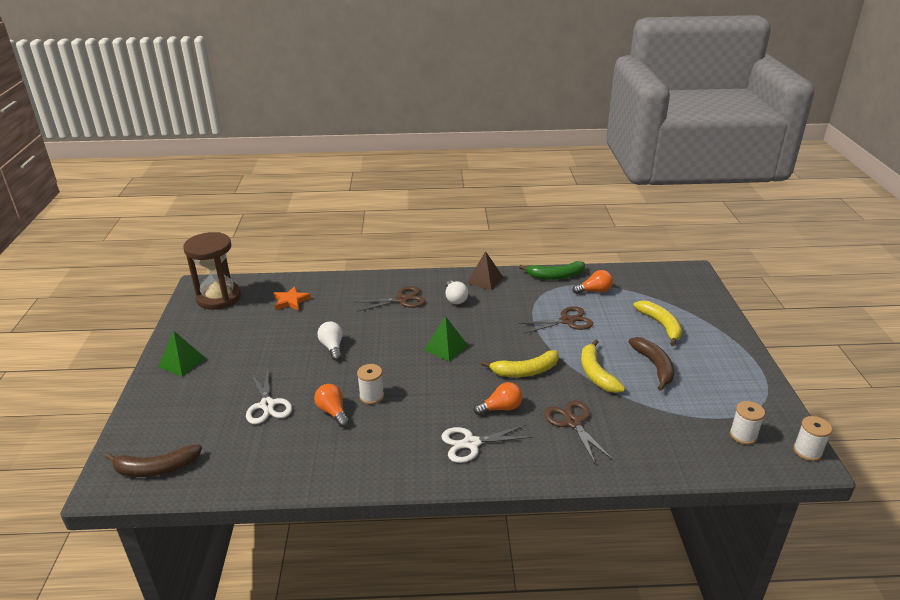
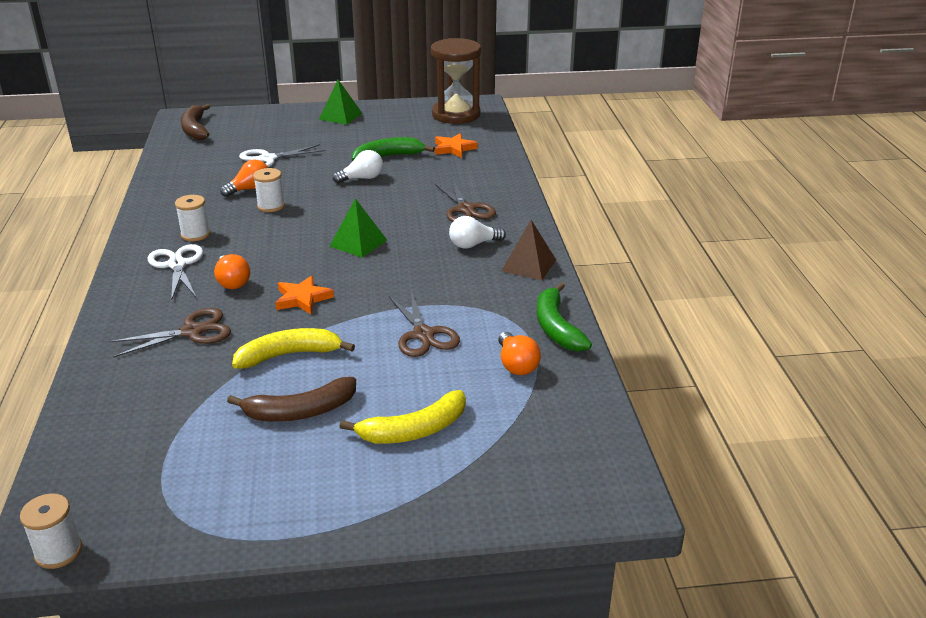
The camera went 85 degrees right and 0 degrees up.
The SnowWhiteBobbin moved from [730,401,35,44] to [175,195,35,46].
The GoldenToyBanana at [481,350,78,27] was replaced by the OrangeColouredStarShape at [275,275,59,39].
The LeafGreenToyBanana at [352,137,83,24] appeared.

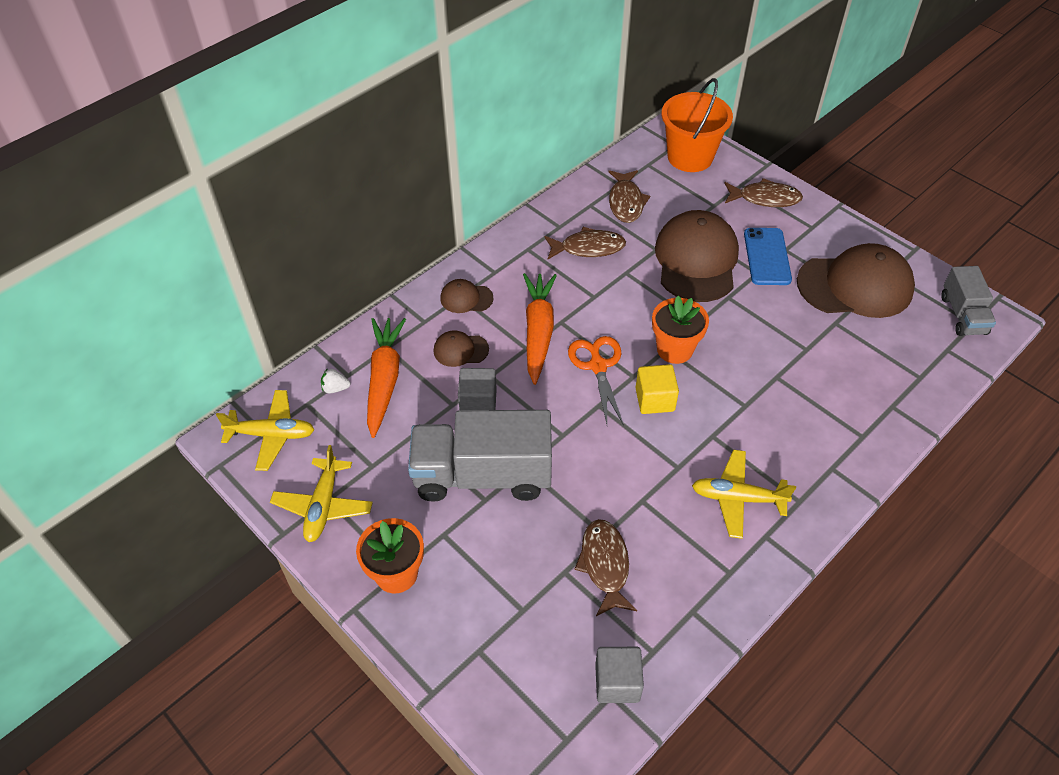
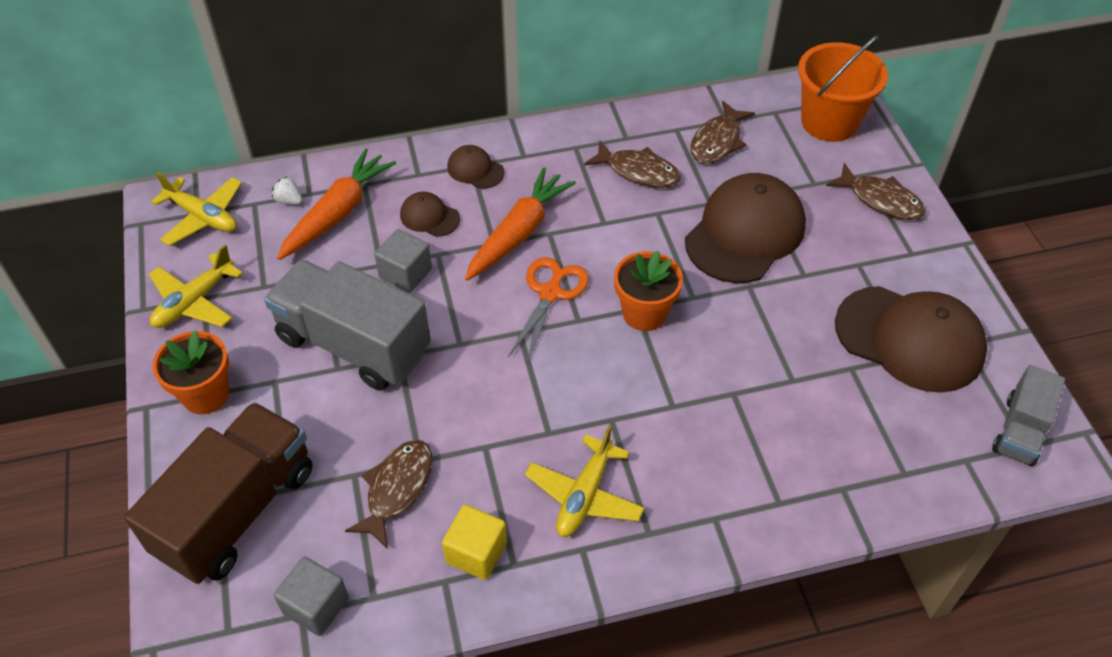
The camera went 30 degrees right and 0 degrees up.
The DarkBrownToyTruck at [124,402,189,182] appeared.
The GoldenSolidCube moved from [636,364,43,50] to [442,505,65,75].
The GoldenPlane at [692,450,104,89] turned 105 degrees counterclockwise.
The RoyalBluePhone at [744,228,48,57] disappeared.

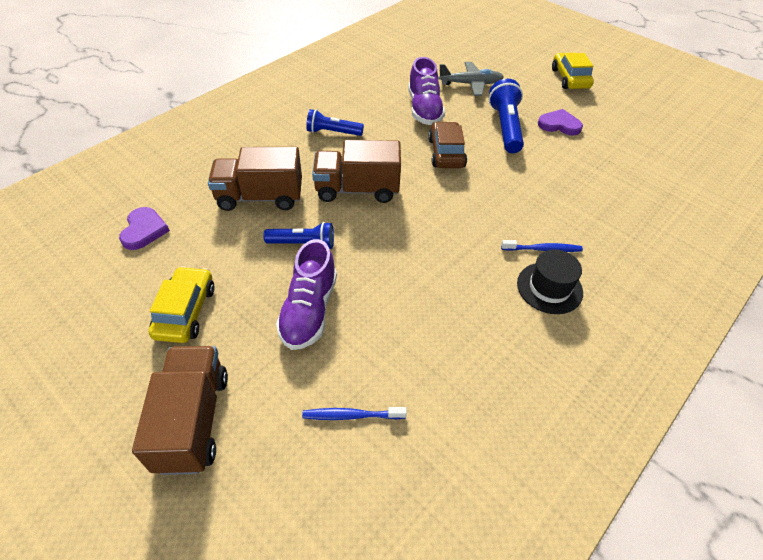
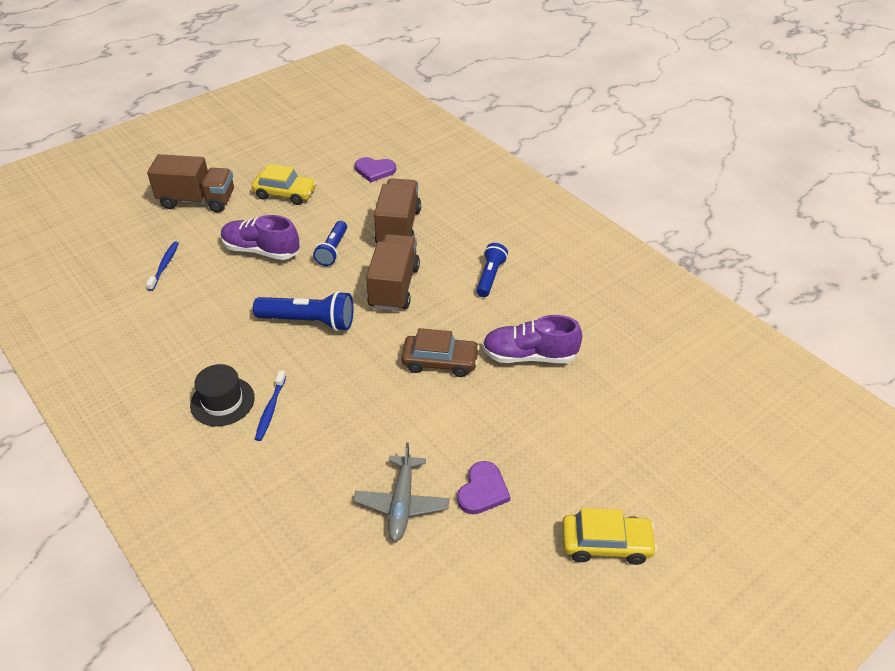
The camera went 100 degrees right and 5 degrees down.
The RoyalBlueFlashlight moved from [489,79,35,74] to [253,291,100,40].
The GreyPlane moved from [438,62,66,34] to [353,442,96,100].

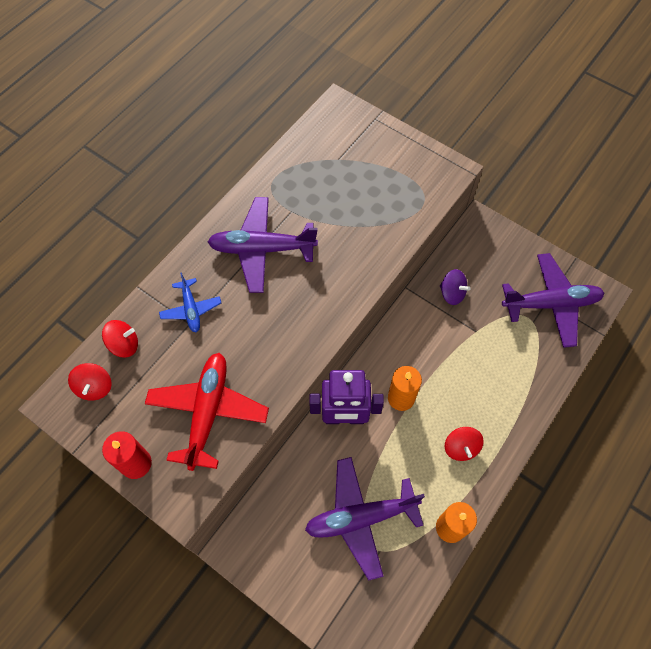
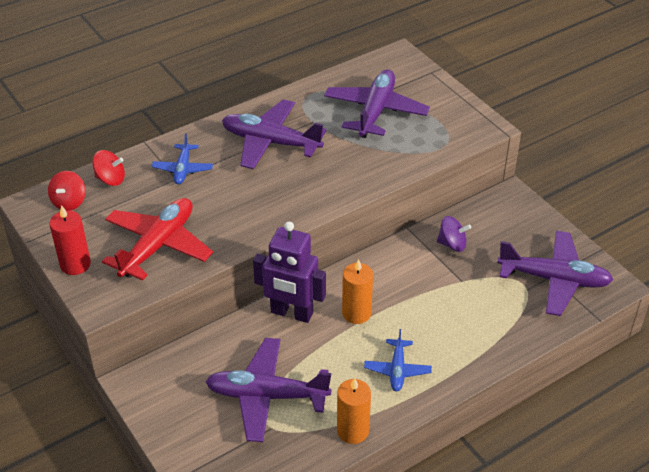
The camera went 20 degrees right and 20 degrees down.
The PurplePlane at [324,69,106,69] appeared.
The CrimsonSpinningTop at [445,427,39,34] was replaced by the RoyalBluePlane at [364,329,68,62].
The PurpleSpinningTop at [440,269,31,36] turned 45 degrees counterclockwise.

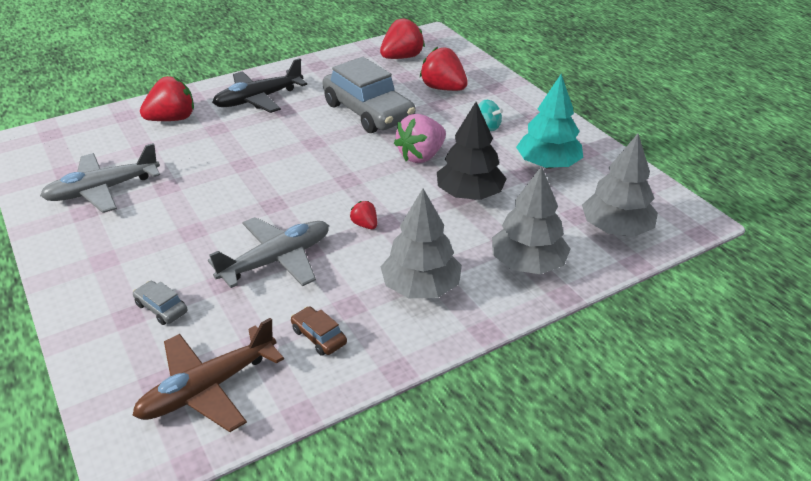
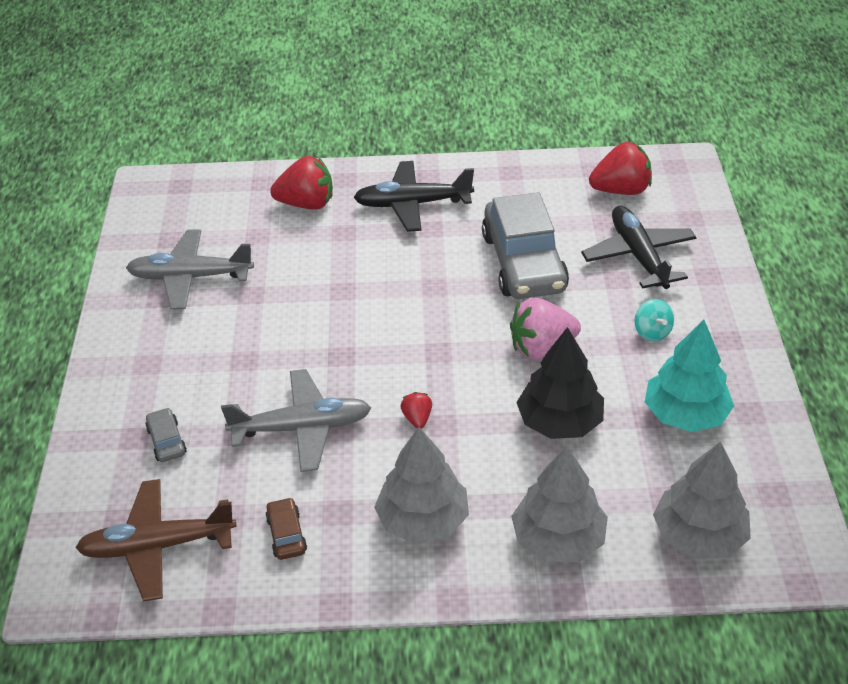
The camera went 30 degrees right and 5 degrees up.
The CrimsonBerry at [420,47,48,44] was replaced by the EbonyPlane at [581,206,115,83].

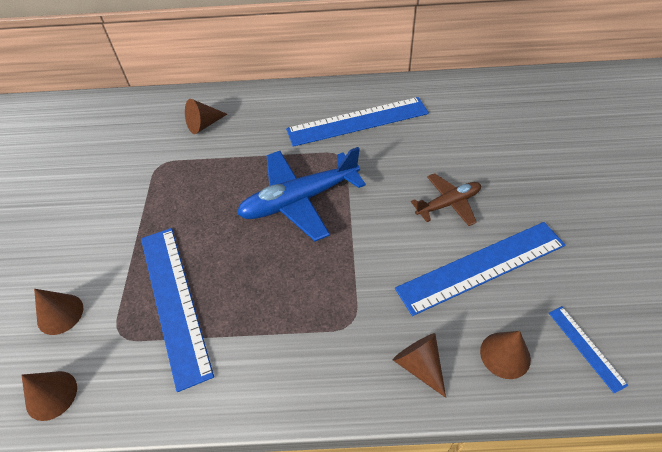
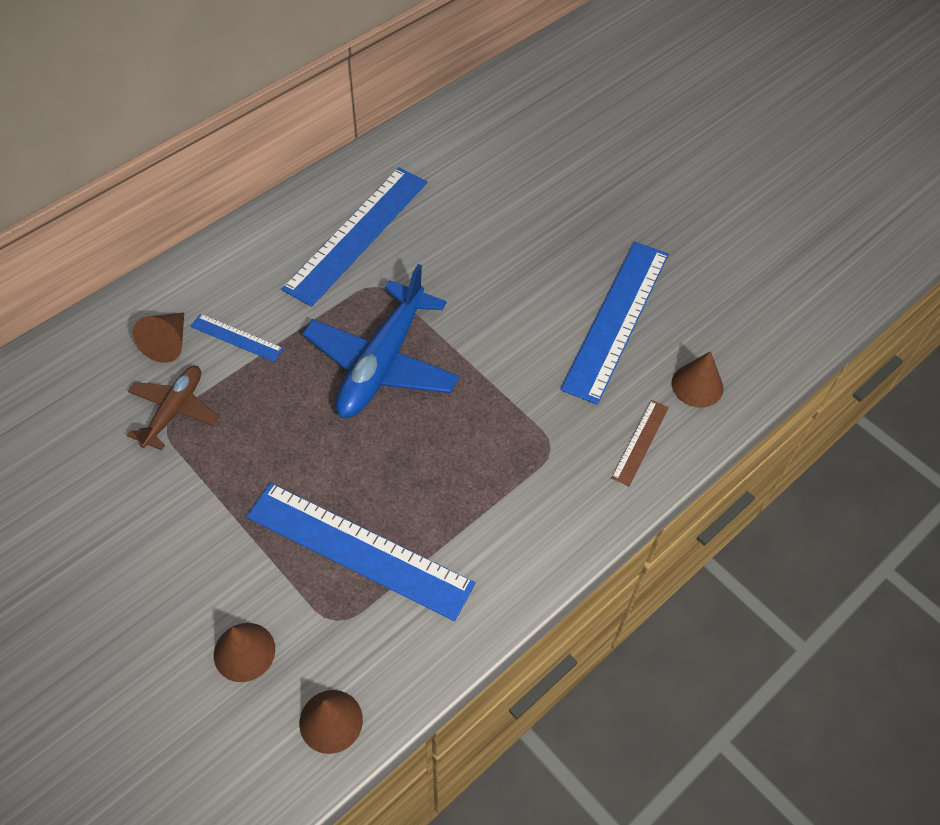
The camera went 45 degrees left and 5 degrees up.
The DarkBrownPlane moved from [411,173,70,53] to [127,366,92,84].
The RoyalBlueRuler moved from [549,306,80,87] to [190,314,94,48].
The DarkBrownCone at [393,333,53,65] was replaced by the DarkBrownRuler at [611,400,58,86].

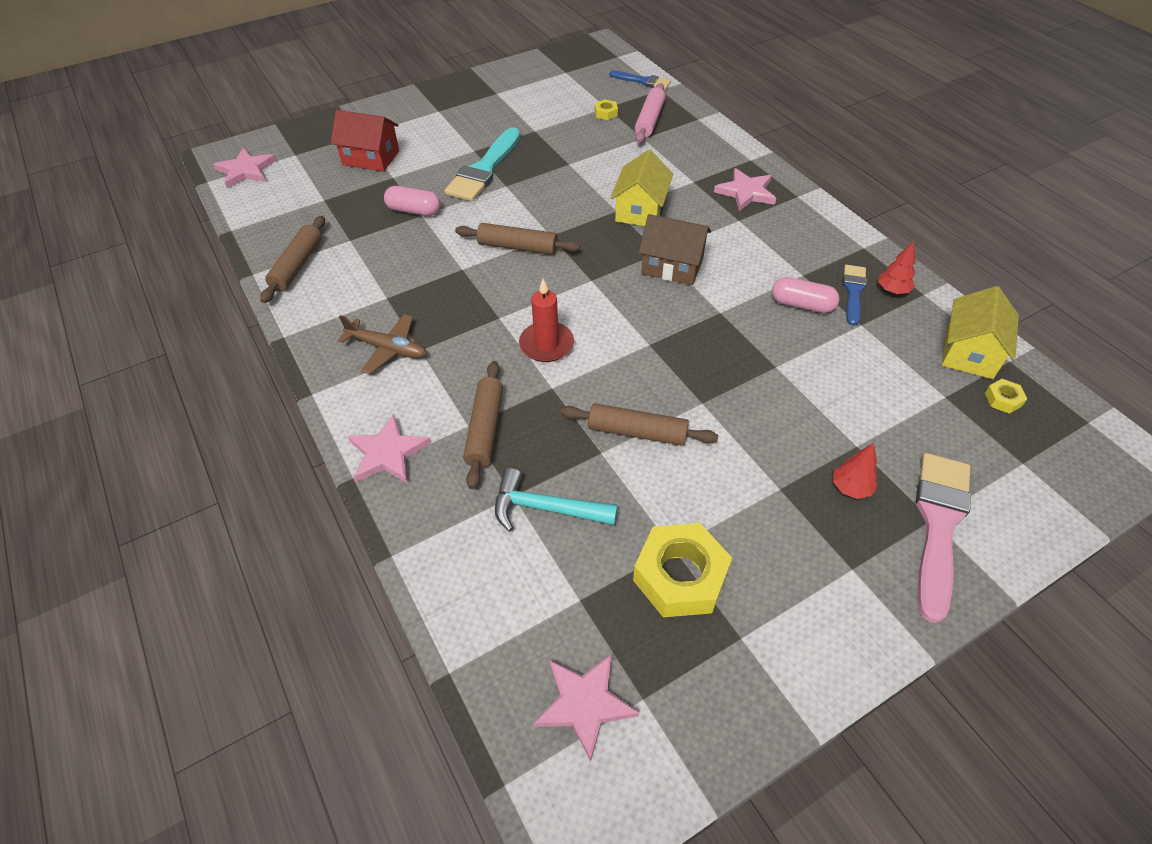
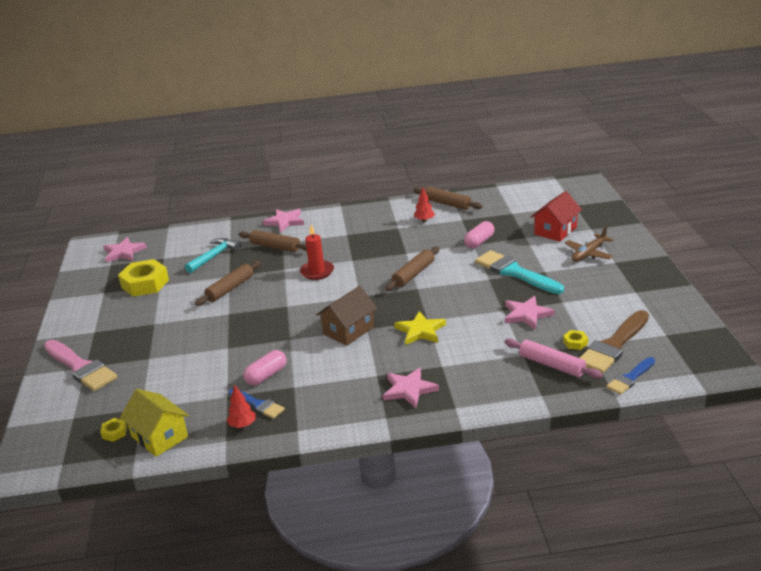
The camera went 115 degrees right and 20 degrees down.
The GoldenHouse at [610,150,63,76] was replaced by the GoldenStarShape at [394,311,52,34].
The CrimsonToyTree moved from [833,443,45,56] to [414,187,21,35].
The RosePinkStarShape moved from [213,148,63,40] to [505,296,50,34].
The DarkBrownPlane moved from [338,314,88,60] to [565,226,49,36].
The DarkBrownBrush at [580,310,69,64] appeared.

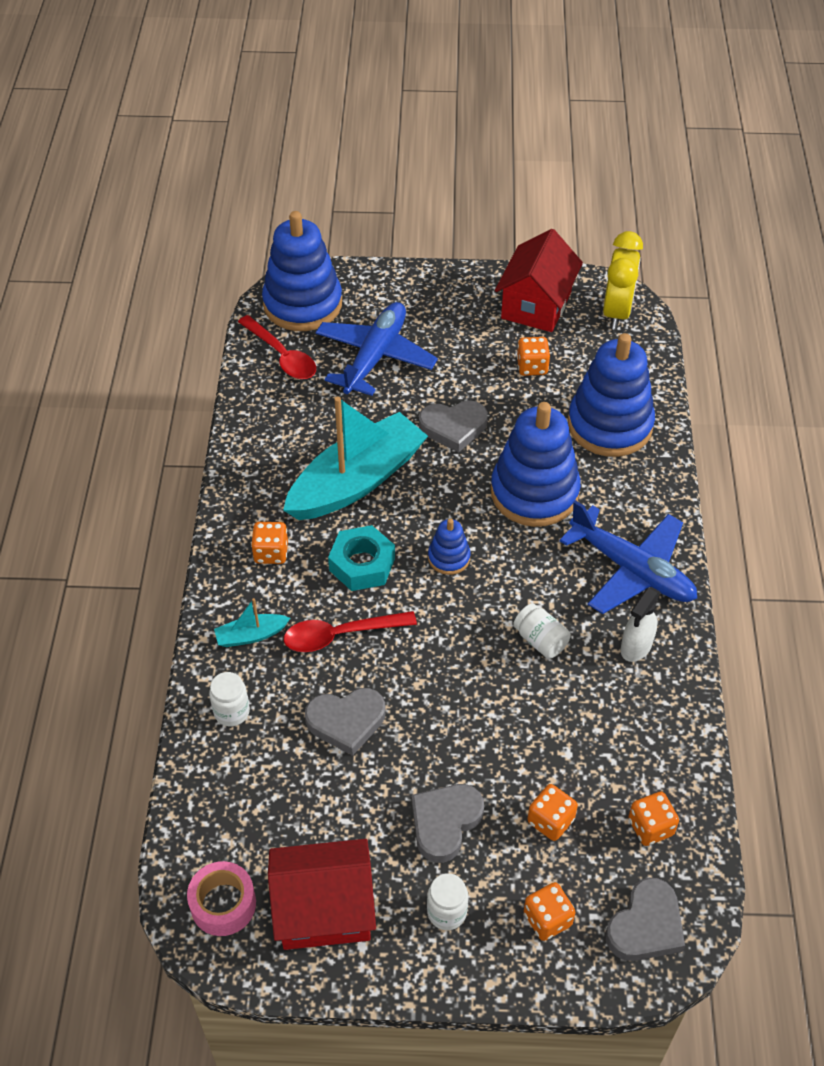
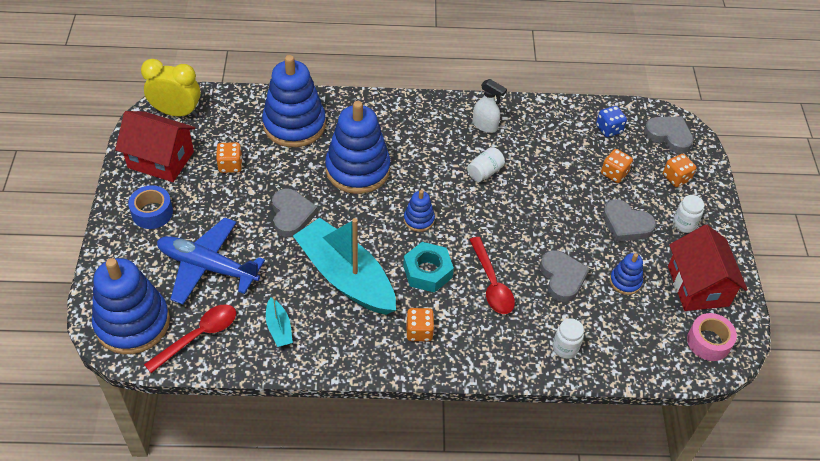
The camera went 95 degrees left and 0 degrees up.
The RoyalBlueStickyTape at [128,185,45,44] appeared.
The TealSailboat moved from [214,598,76,49] to [266,297,27,50].
The OrangeColouredDie at [628,791,51,55] became the RoyalBlueDie at [596,106,31,31].
The RoyalBlueStackingRings at [610,253,33,42] appeared.
The RoyalBluePlane at [559,500,138,114] disappeared.

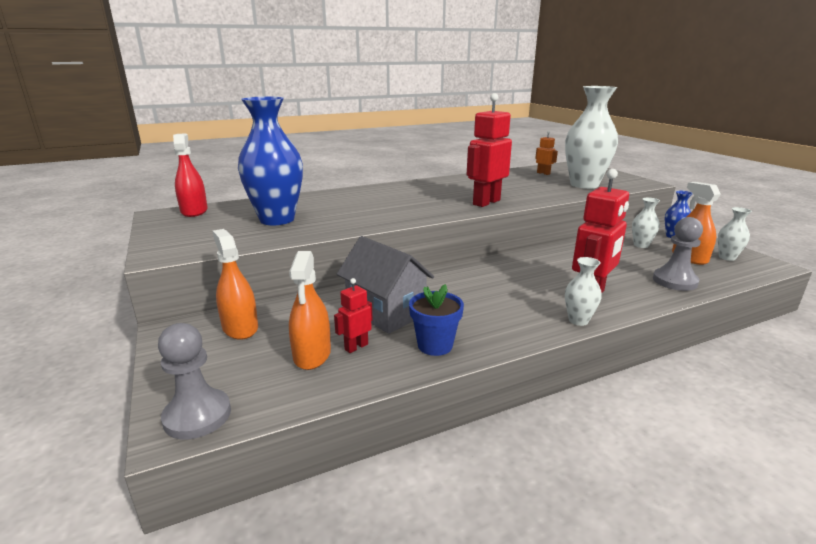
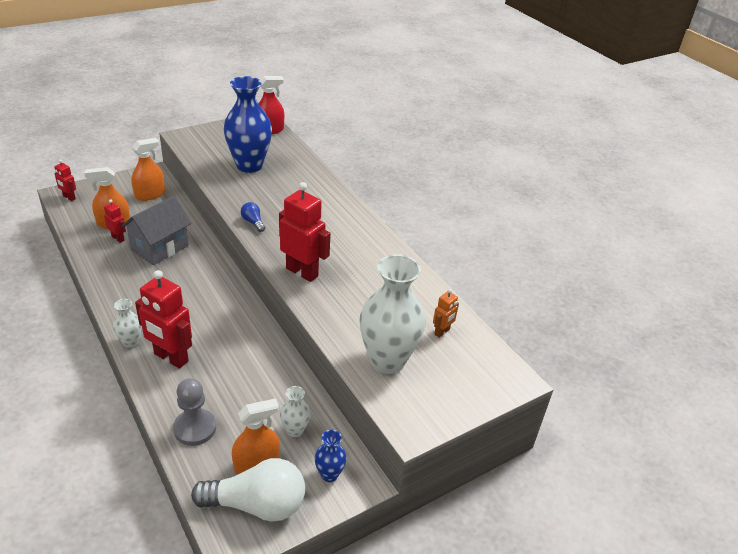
The camera went 80 degrees right and 15 degrees up.
The GreyChessPawn at [158,323,73,116] was replaced by the CrimsonRobotFigure at [54,159,22,42].
The SnowWhiteTallVase at [718,207,34,54] was replaced by the SnowWhiteLightbulb at [191,458,114,64].
The RoyalBlueLightbulb at [241,202,24,30] appeared.
The RoyalBlueFlowerPot at [409,284,55,72] disappeared.

